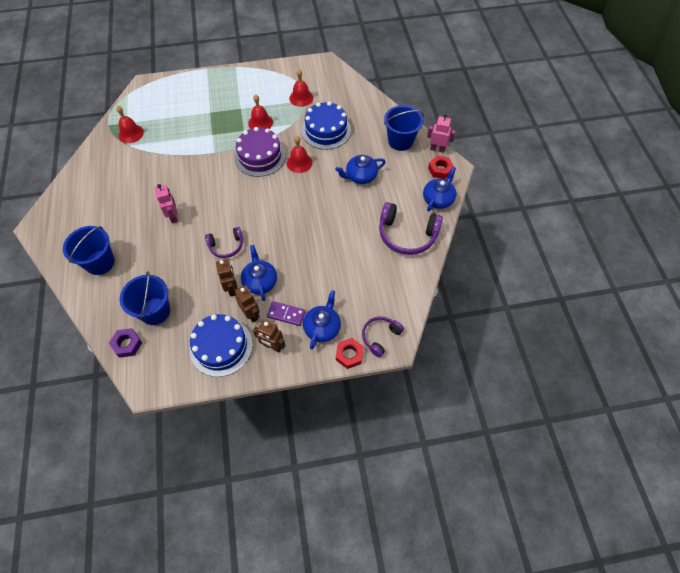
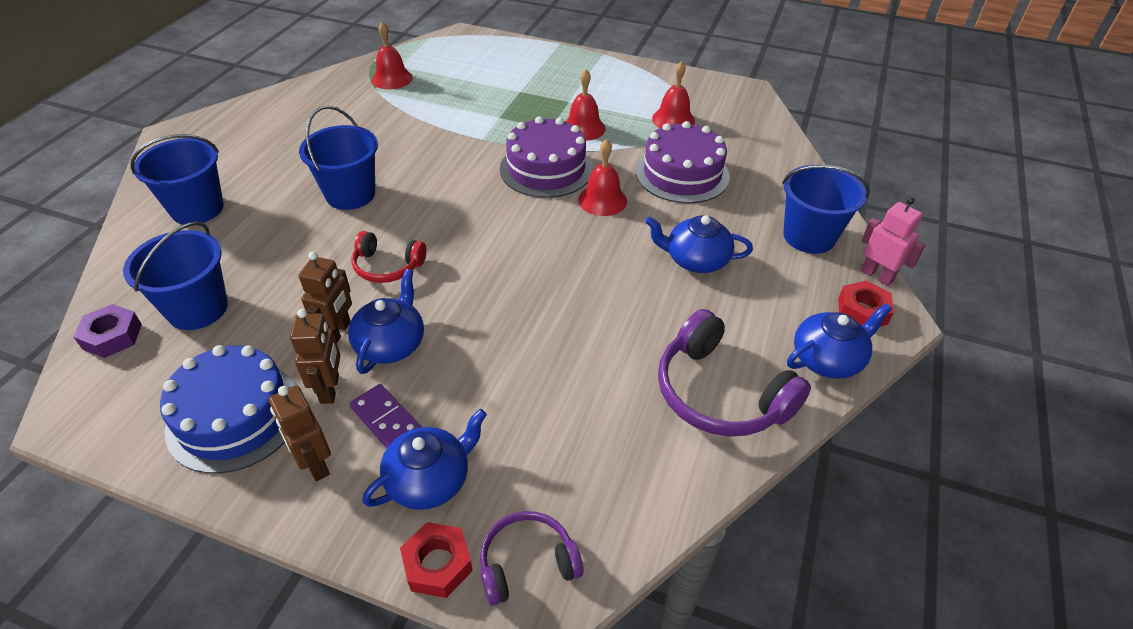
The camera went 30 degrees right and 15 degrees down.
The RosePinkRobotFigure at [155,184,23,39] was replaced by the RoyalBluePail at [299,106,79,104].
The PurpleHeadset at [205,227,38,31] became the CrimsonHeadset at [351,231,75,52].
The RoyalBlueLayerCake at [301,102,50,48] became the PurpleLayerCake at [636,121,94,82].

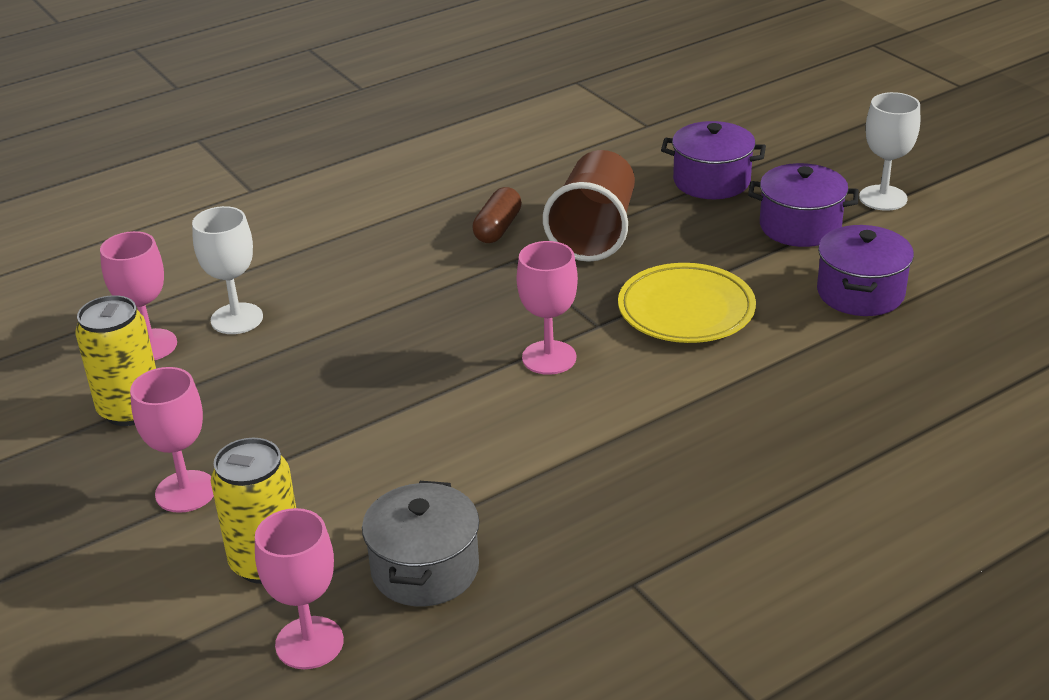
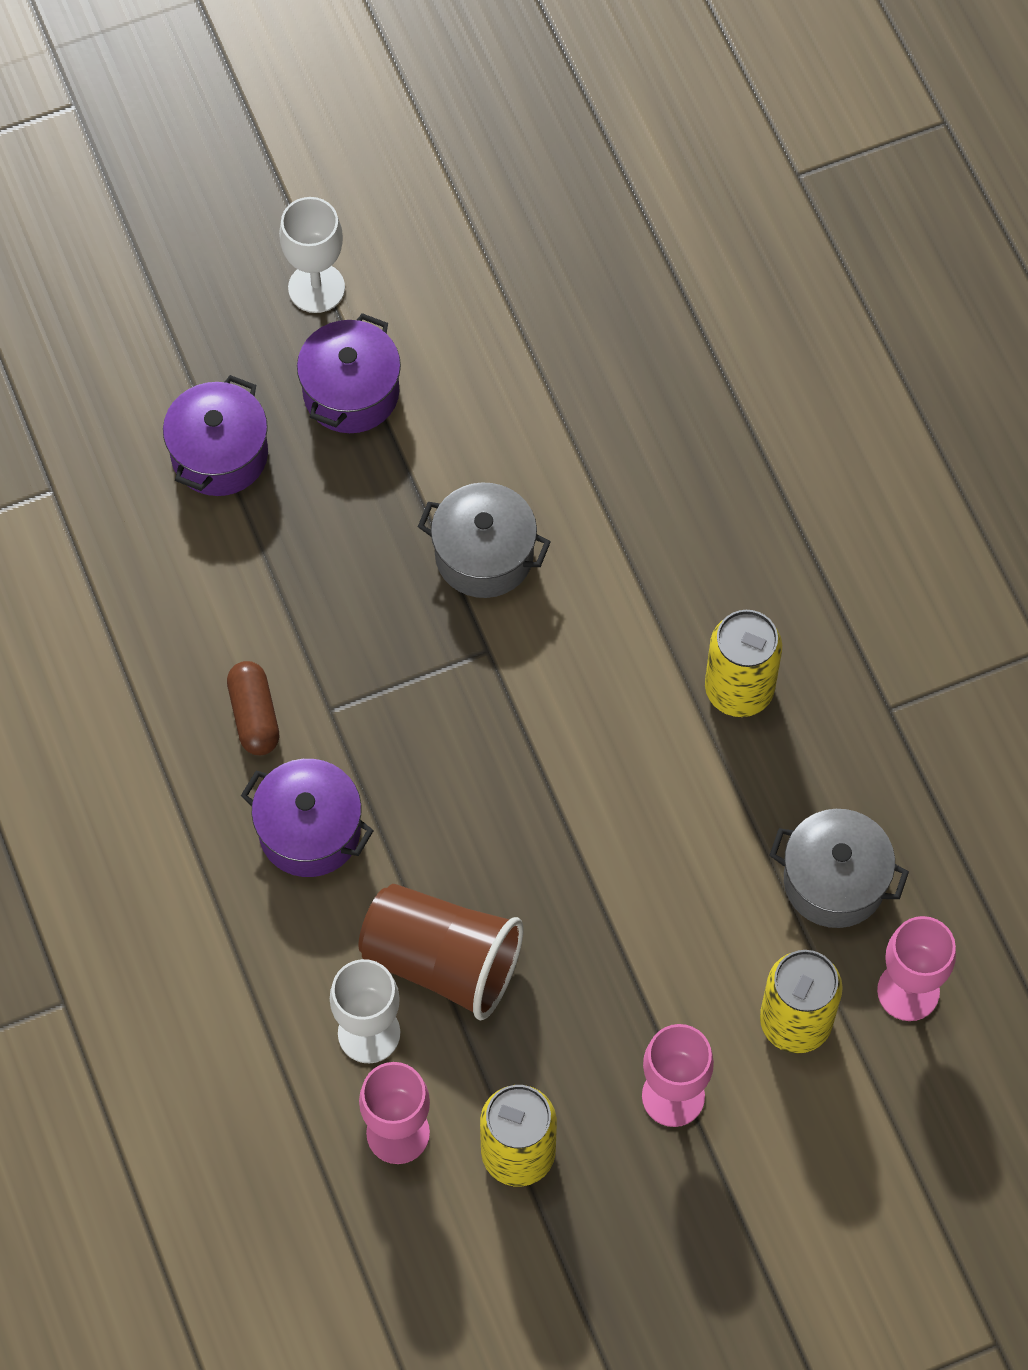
The camera went 80 degrees left and 30 degrees up.
The DarkBrownPillShape at [472,187,50,56] turned 45 degrees clockwise.
The PurpleStockpot moved from [817,225,97,91] to [241,759,133,118].
The DarkBrownTumbler moved from [543,150,92,112] to [358,884,165,136].
The GoldenDinnerPlate at [618,263,138,80] was replaced by the GreyStockpot at [418,482,132,116].
The GoldenSodaCan at [705,610,77,107] appeared.
The RosePinkGoblet at [517,241,61,134] disappeared.

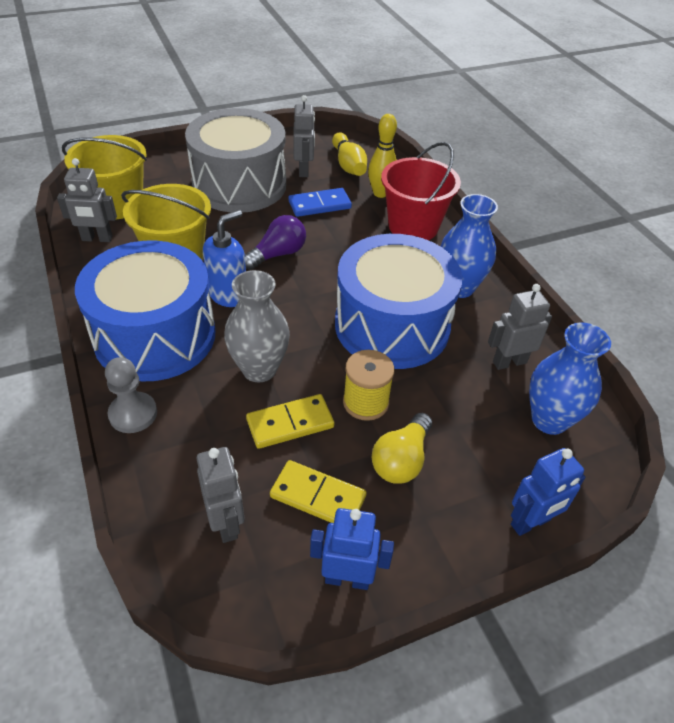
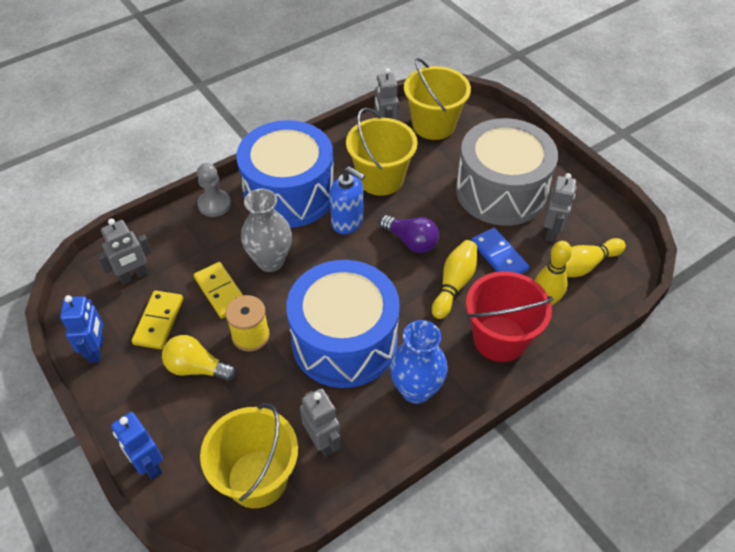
The camera went 80 degrees right and 5 degrees up.
The RoyalBlueTallVase at [529,322,82,113] was replaced by the GoldenPail at [200,403,98,105].
The GoldenSkittle at [432,240,45,79] appeared.
The GreyRobotFigure at [293,95,22,82] turned 60 degrees counterclockwise.

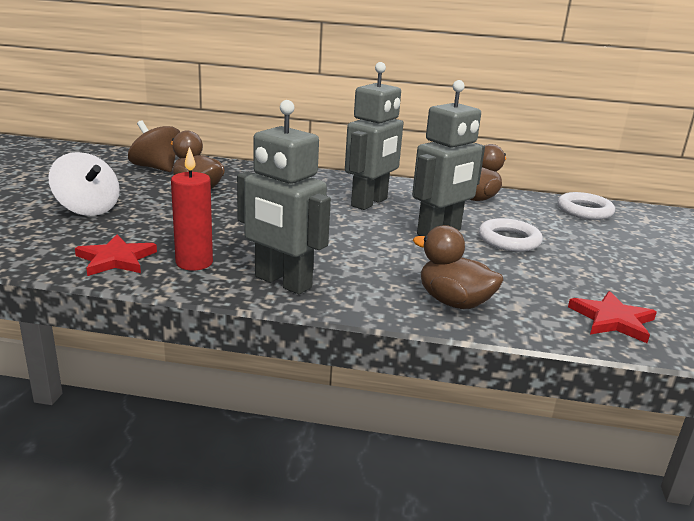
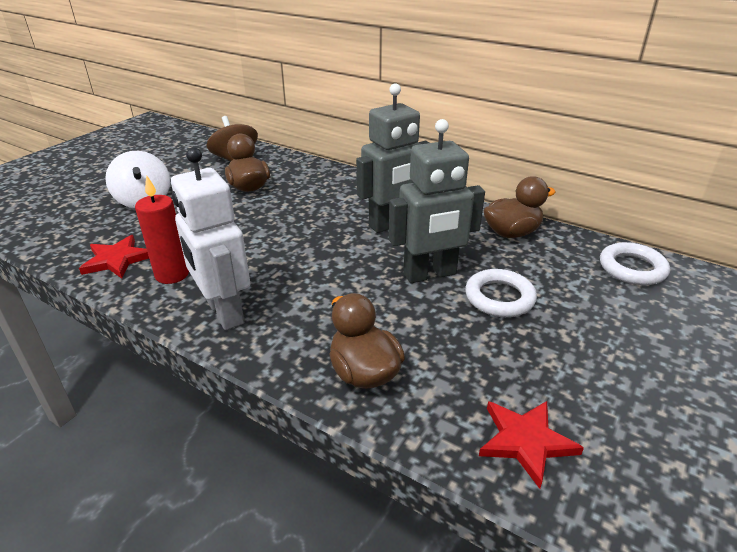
The camera went 25 degrees right and 10 degrees up.
The GreyRobotFigure at [237,100,94,194] became the SnowWhiteRobotFigure at [171,147,79,183].

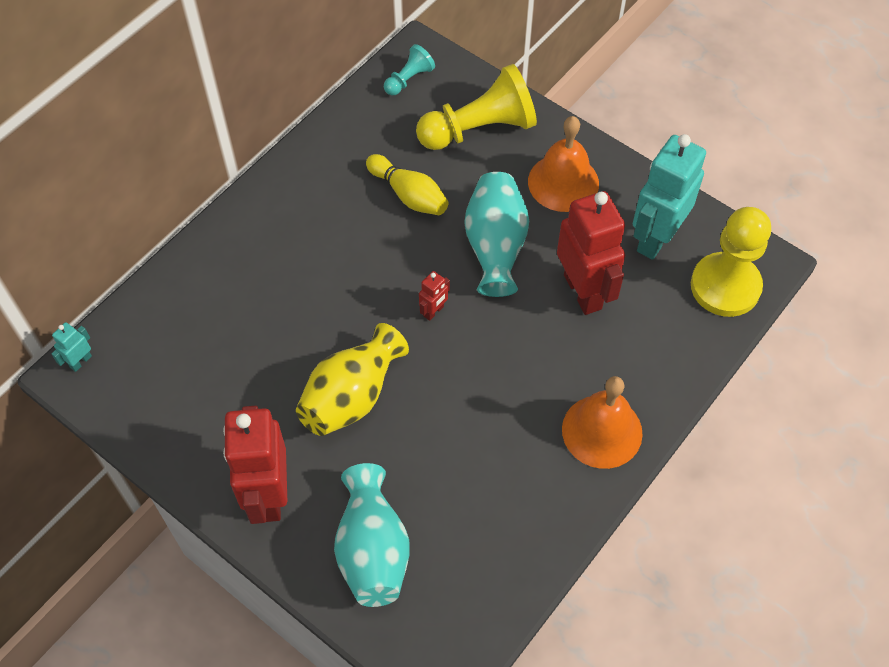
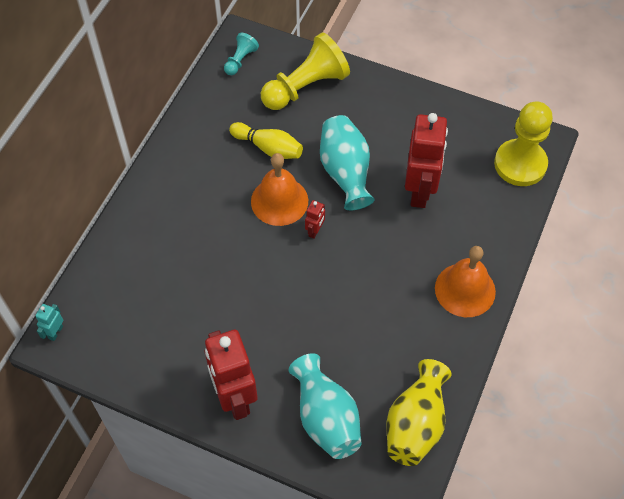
The camera went 15 degrees left and 0 degrees up.
The OrangeColouredSchoolBell moved from [528,116,71,96] to [251,153,57,73].
The GoldenTallVase moved from [296,323,113,113] to [387,359,65,107].
The CrimsonRobotFigure at [557,191,68,124] turned 45 degrees clockwise.
The TealRobotFigure at [633,134,73,126] disappeared.

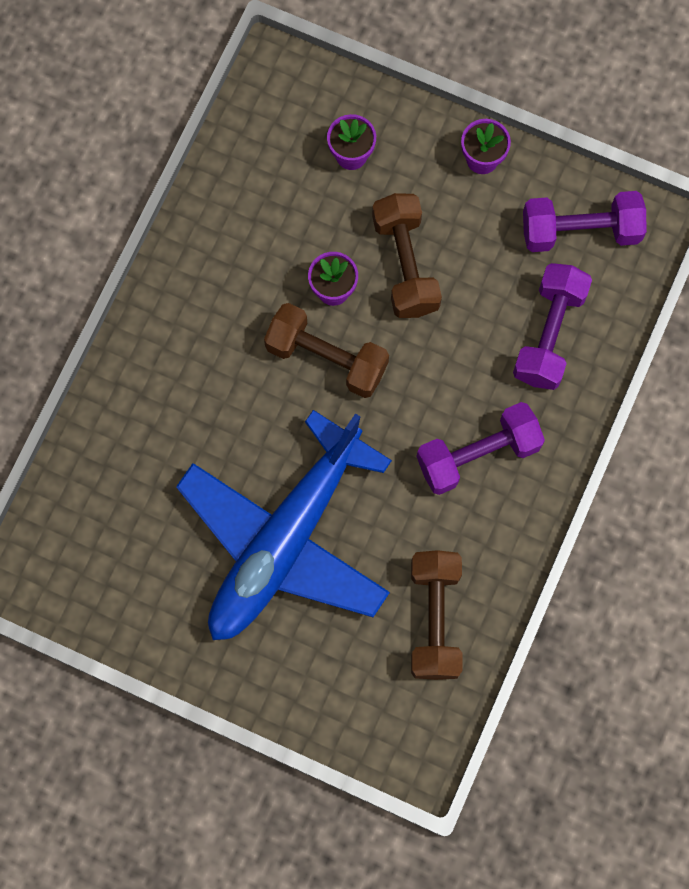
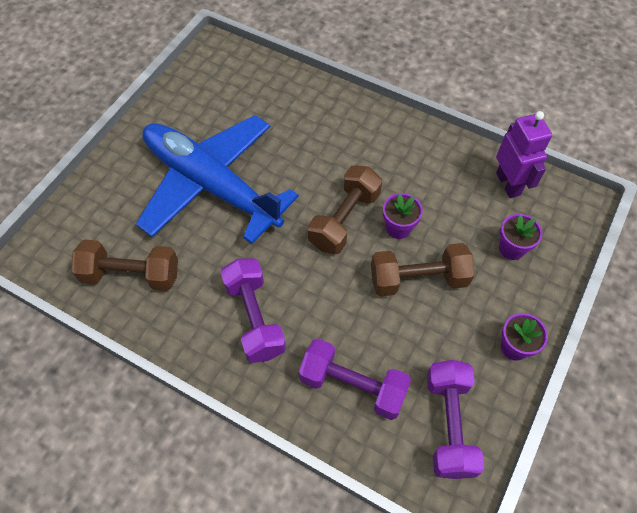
The camera went 95 degrees right and 15 degrees down.
The PurpleRobotFigure at [496,111,56,87] appeared.

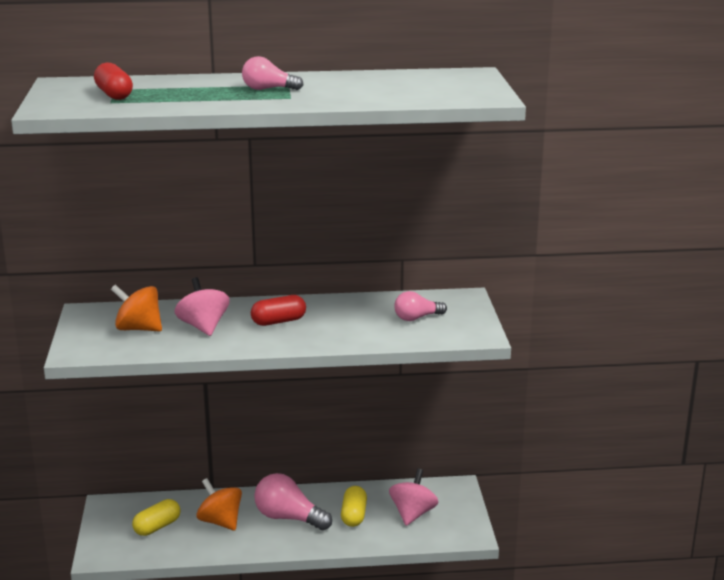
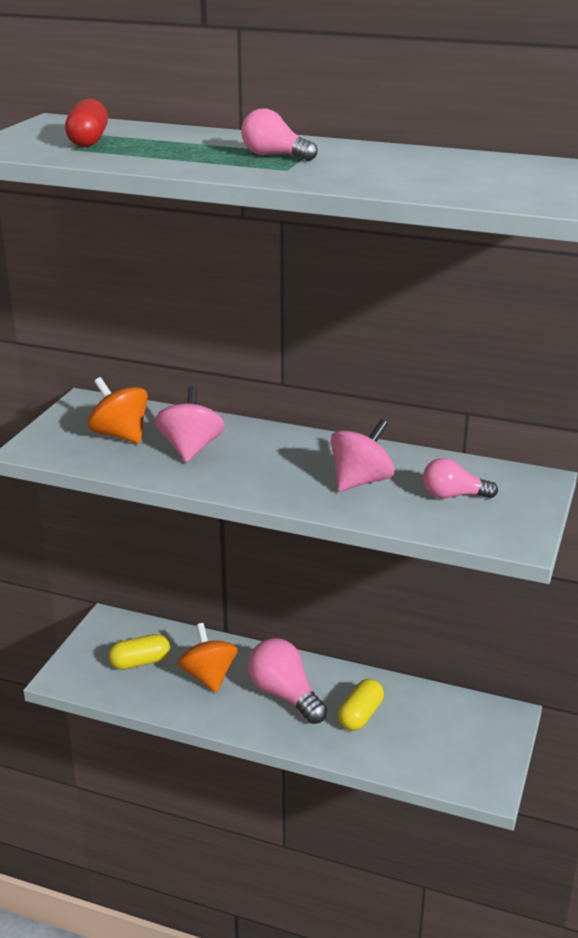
The camera went 25 degrees right and 5 degrees up.
The RosePinkSpinningTop moved from [389,469,49,57] to [331,419,64,73].
The CrimsonPillShape at [251,295,55,31] disappeared.

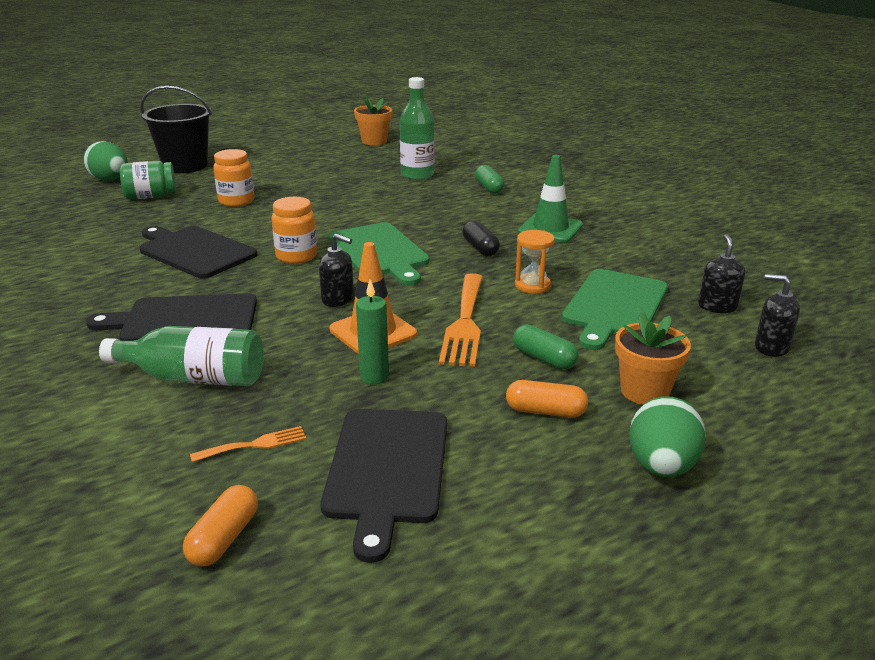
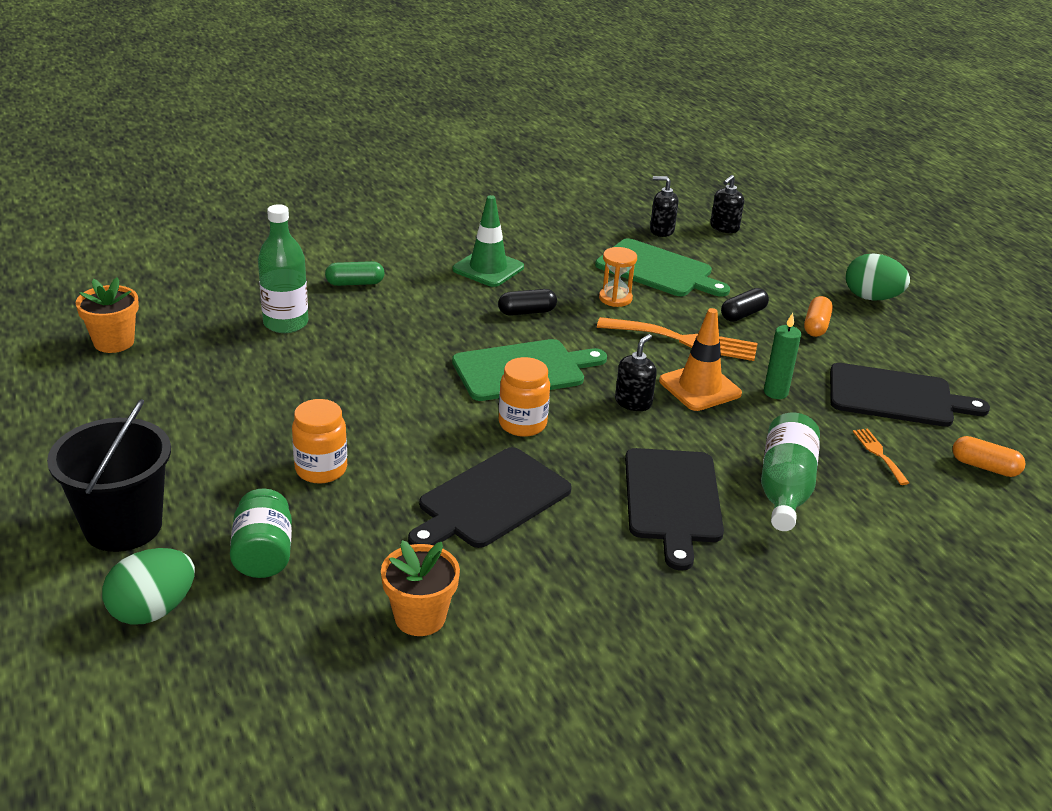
The camera went 85 degrees left and 5 degrees up.
The OrangeColouredFlowerPot moved from [615,312,76,93] to [381,540,79,96].
The LeafGreenPillShape at [513,324,66,45] became the EbonyPillShape at [721,288,48,34].

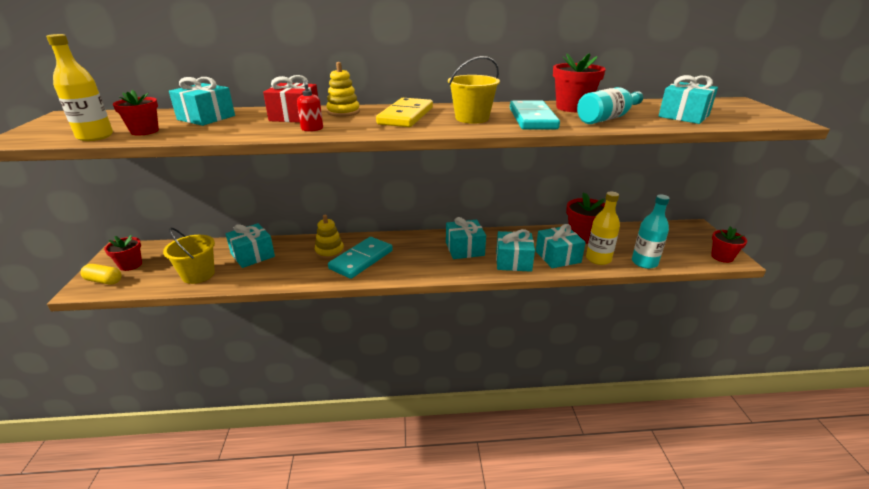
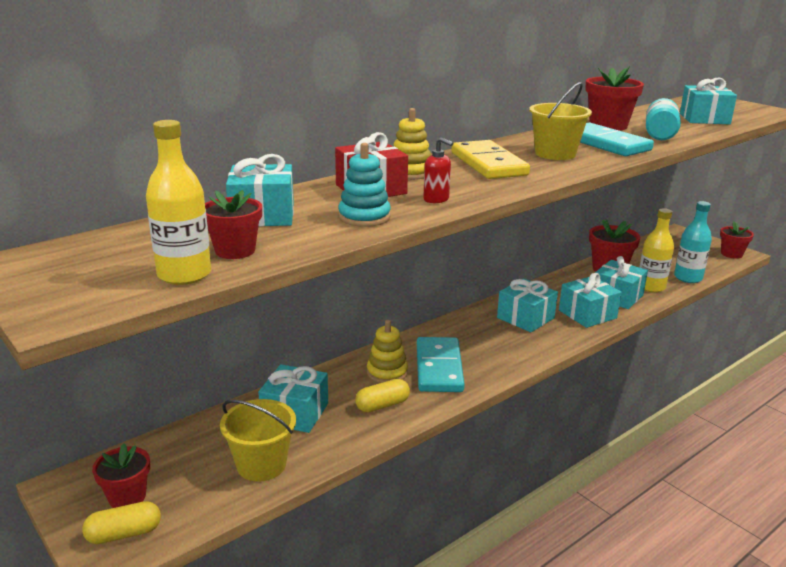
The camera went 35 degrees left and 5 degrees down.
The TealStackingRings at [338,143,53,84] appeared.
The GoldenPillShape at [355,379,55,33] appeared.

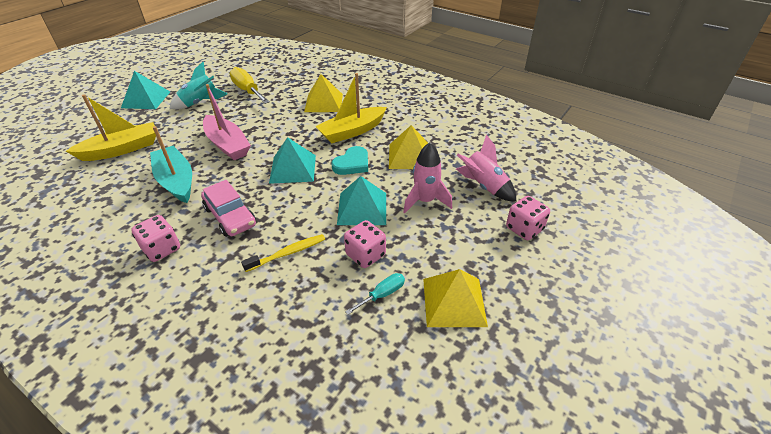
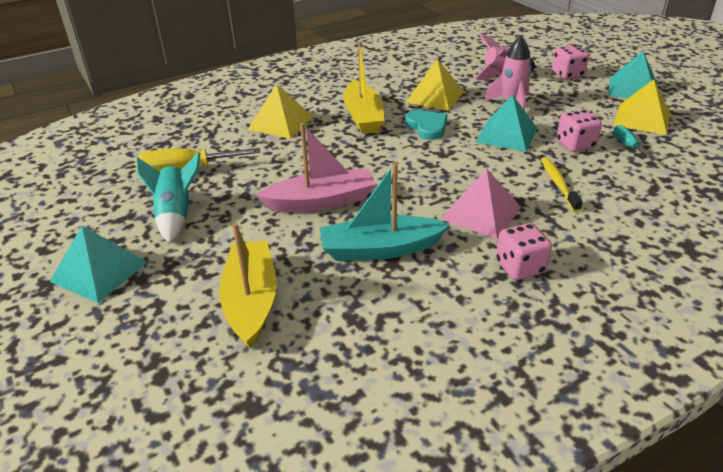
The camera went 65 degrees left and 5 degrees down.
The RosePinkToyCar at [201,180,55,57] was replaced by the RosePinkSolidPyramid at [441,168,80,71].
The TealSolidPyramid moved from [269,137,47,47] to [608,52,49,46].

